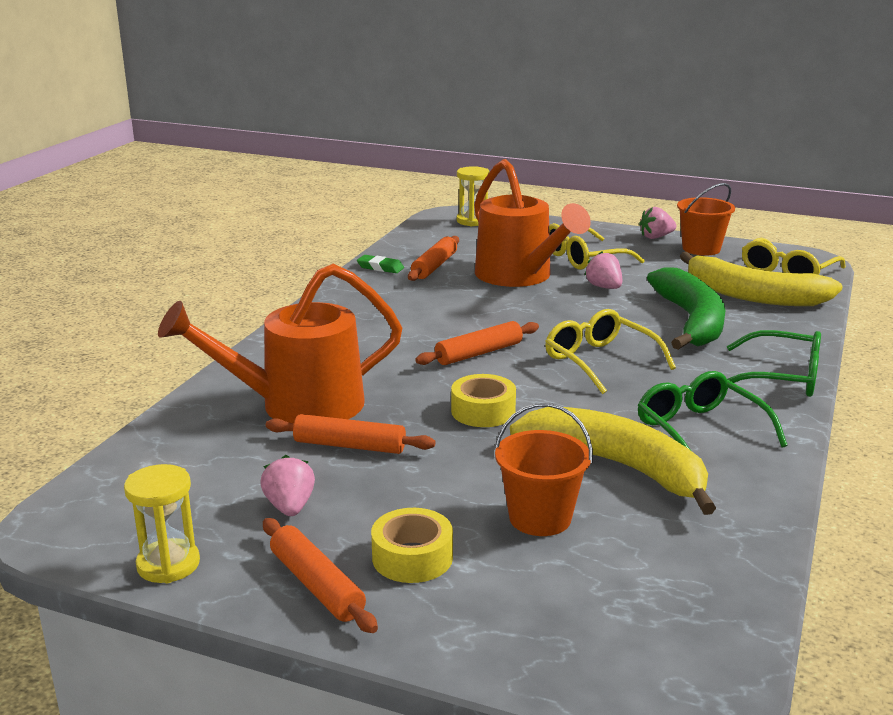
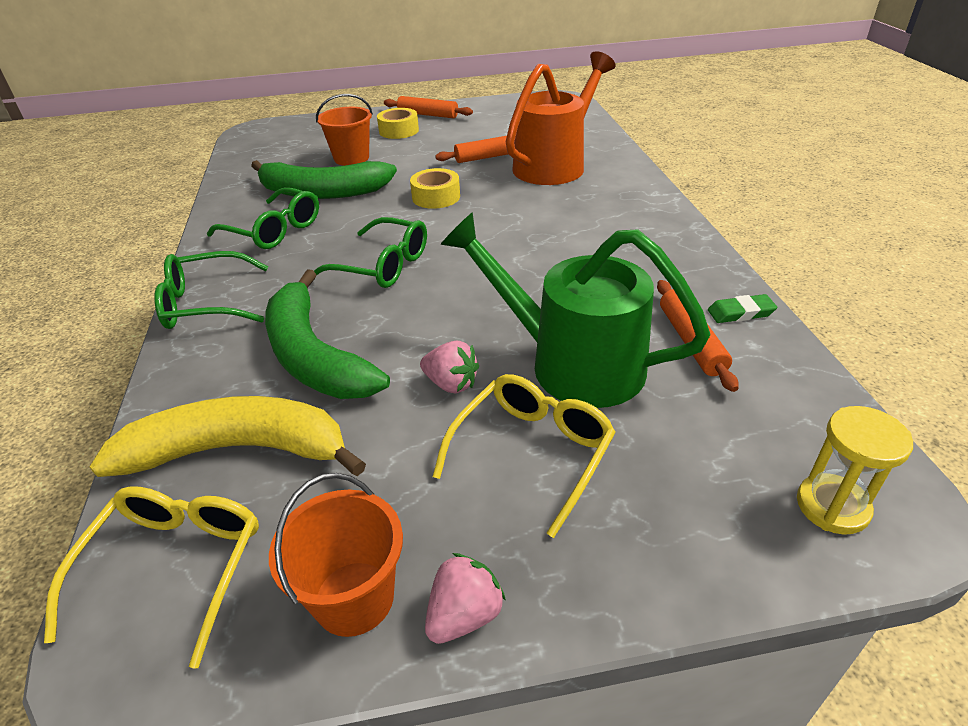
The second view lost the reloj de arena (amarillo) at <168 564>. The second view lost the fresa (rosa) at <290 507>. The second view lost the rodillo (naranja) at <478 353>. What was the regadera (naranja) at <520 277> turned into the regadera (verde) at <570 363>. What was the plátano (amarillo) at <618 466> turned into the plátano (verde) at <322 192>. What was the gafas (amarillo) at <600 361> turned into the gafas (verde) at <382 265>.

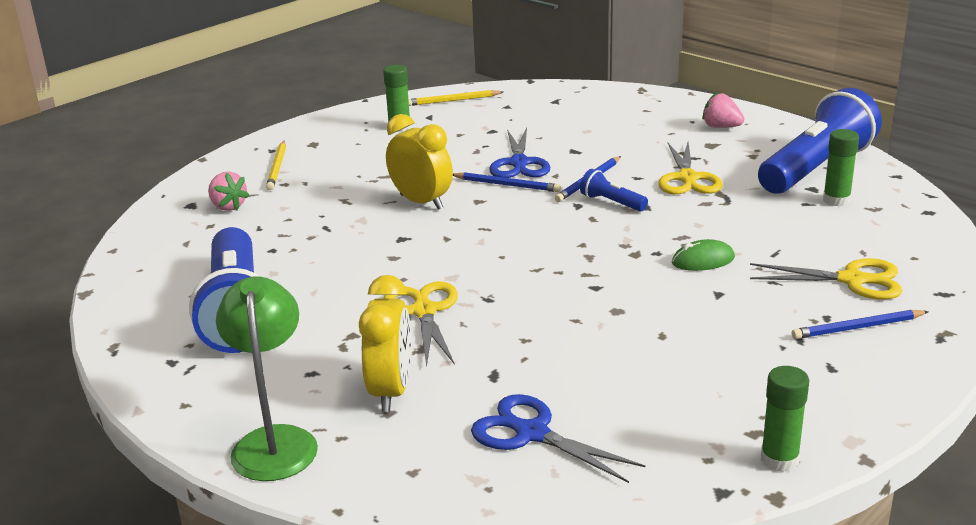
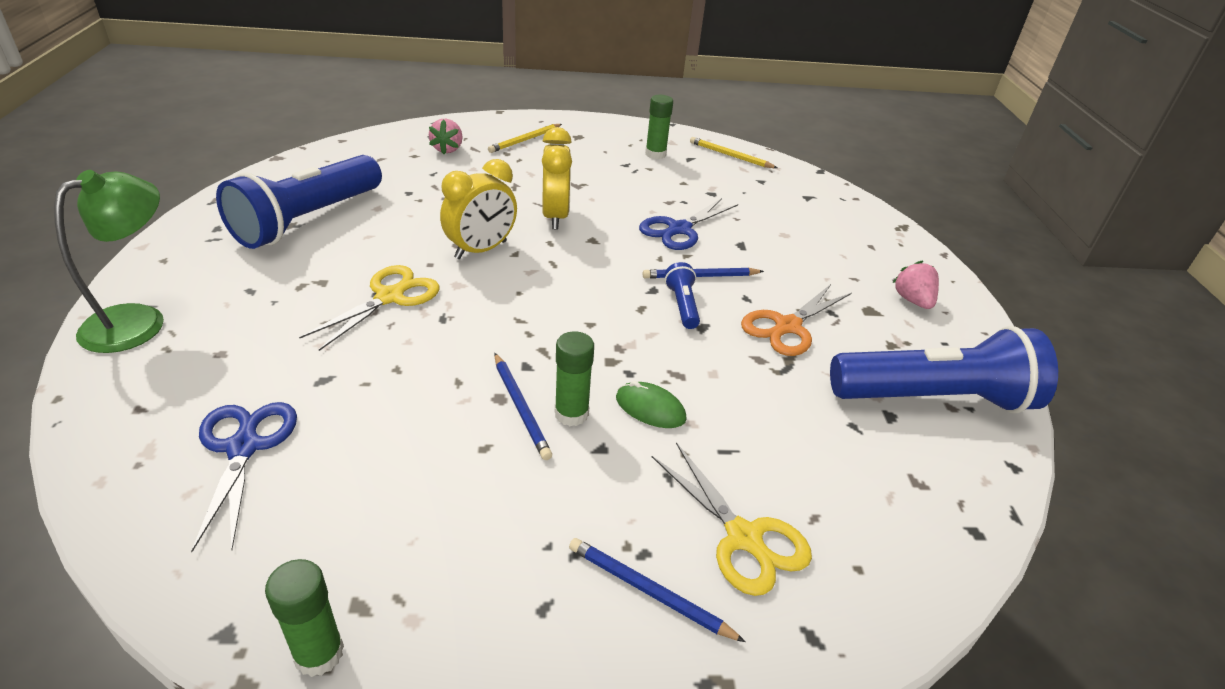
The despertador (amarillo) ended up elsewhere, having gone from <391 391> to <481 250>. The lápiz (azul) ended up elsewhere, having gone from <507 185> to <521 407>. The barra de pegamento (verde) ended up elsewhere, having gone from <836 200> to <571 414>. What was the tijeras (amarillo) at <687 178> turned into the tijeras (naranja) at <787 326>.

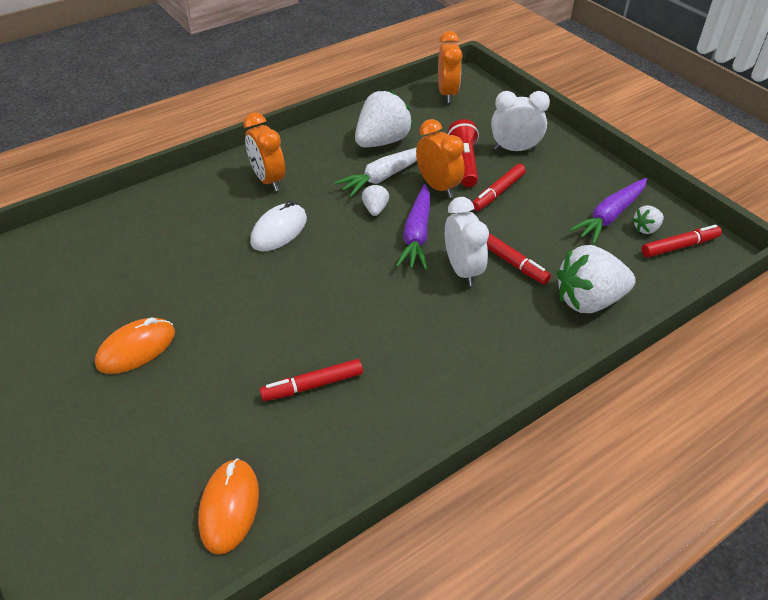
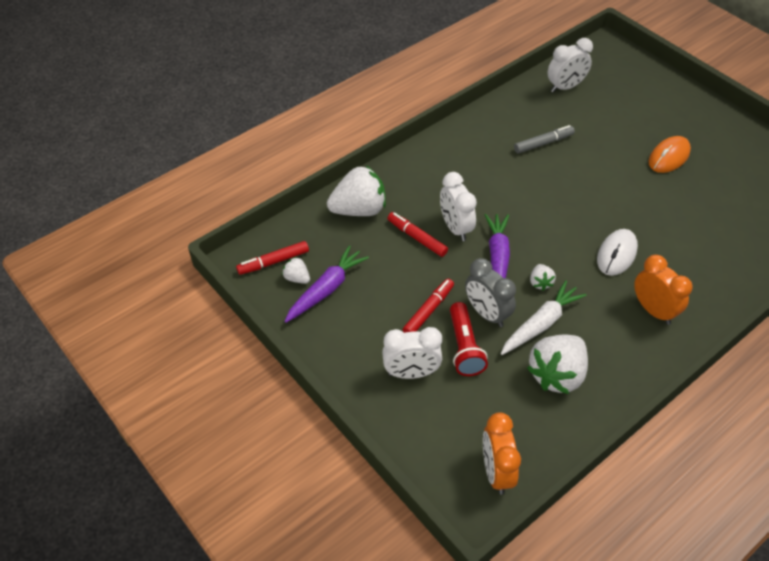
Where the ratón (naranja) stood at <229 507>, the despertador (blanco) came to stand at <565 87>. What was the rotulador (rojo) at <312 385> turned into the rotulador (gris) at <543 143>. What was the despertador (naranja) at <438 187> turned into the despertador (gris) at <487 313>. The fresa (blanco) at <646 228> ended up facing another way, 105 degrees counterclockwise from before.

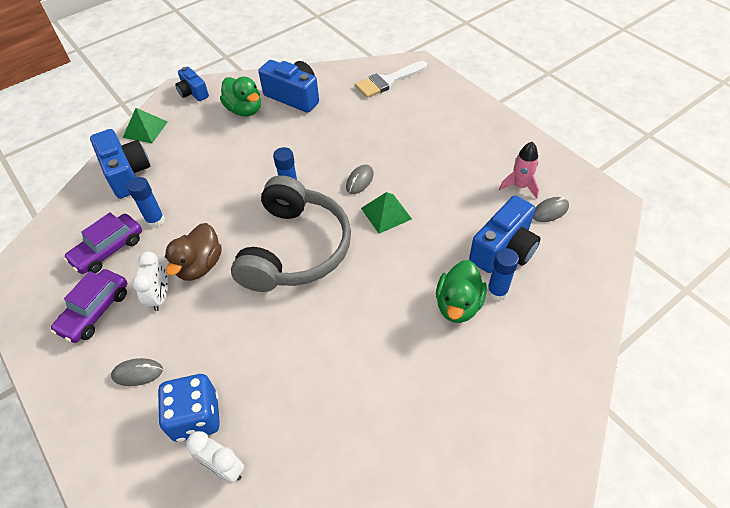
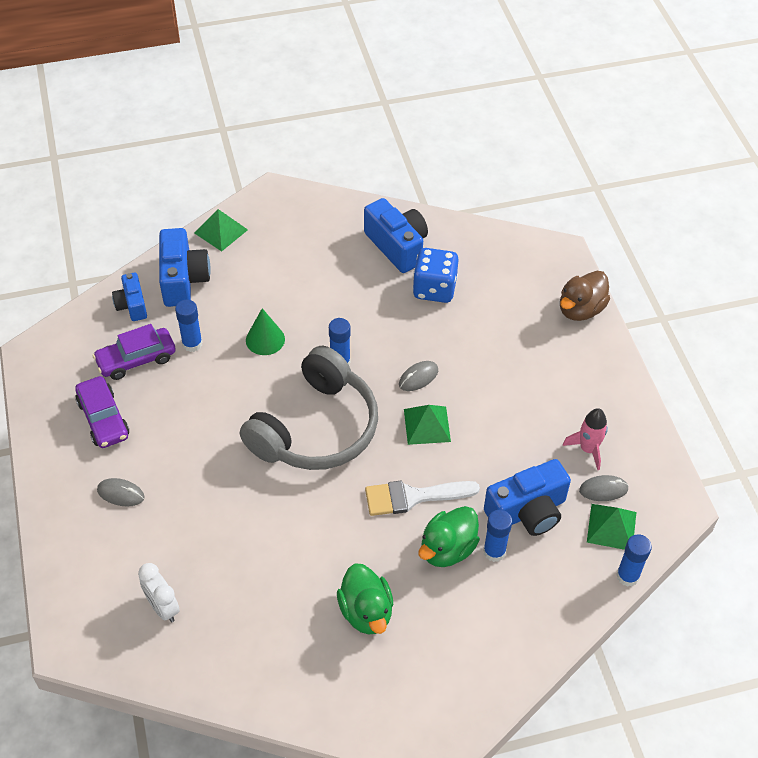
The second view lost the despertador (blanco) at <160 296>. The second view gained the cono (verde) at <265 339>. The second view gained the pirámide (verde) at <611 527>. The second view gained the barra de pegamento (azul) at <627 576>. The dado (azul) ended up elsewhere, having gone from <196 417> to <434 289>. The pato (marrón) ended up elsewhere, having gone from <199 265> to <580 309>. The cámara (azul) ended up elsewhere, having gone from <193 93> to <132 305>. The pato (verde) ended up elsewhere, having gone from <244 110> to <366 612>. The pincel (blanco) ended up elsewhere, having gone from <388 81> to <413 497>. The coche (morado) at <95 311> ended up facing another way, 75 degrees counterclockwise from before.

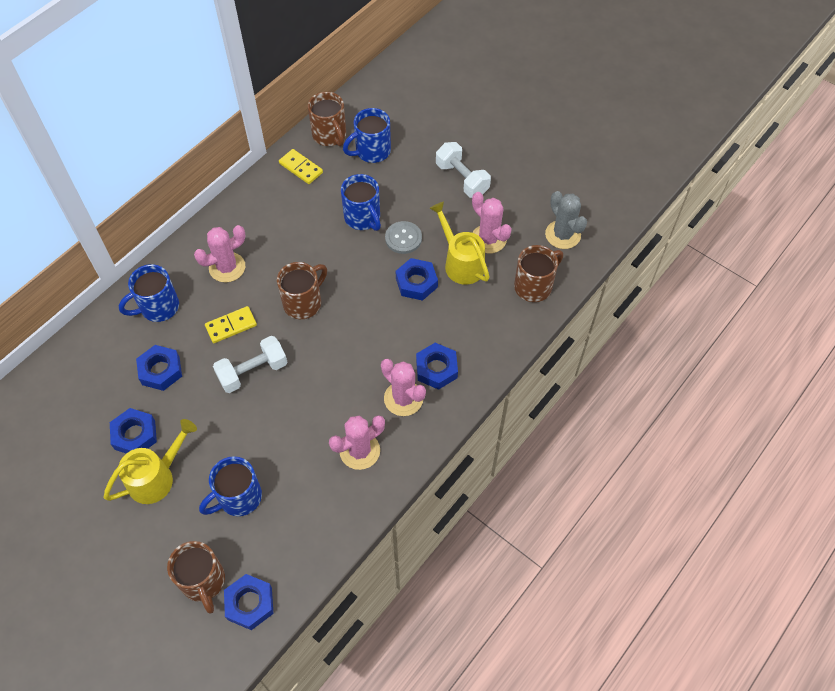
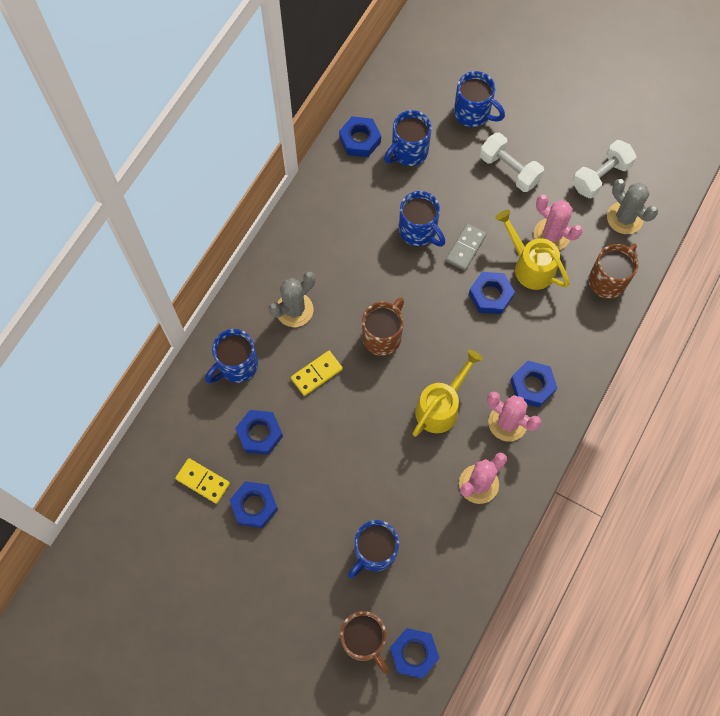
The second view gained the taza (azul) at <473 113>. The regadera (amarillo) ended up elsewhere, having gone from <157 477> to <441 406>. The mancuerna (blanco) ended up elsewhere, having gone from <253 372> to <600 176>. The ficha de dominó (amarillo) ended up elsewhere, having gone from <301 168> to <203 481>. Where the taza (marrón) stood at <330 135>, the tuerca (azul) came to stand at <360 140>. Where the botón (gris) stood at <403 238>, the ficha de dominó (gris) came to stand at <465 248>. What was the cactus (rosa) at <227 267> turned into the cactus (gris) at <294 310>.

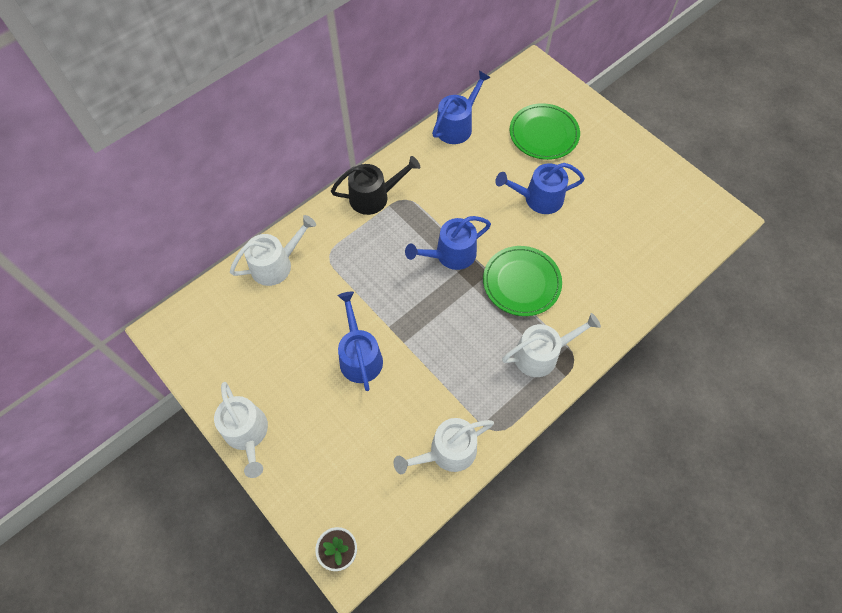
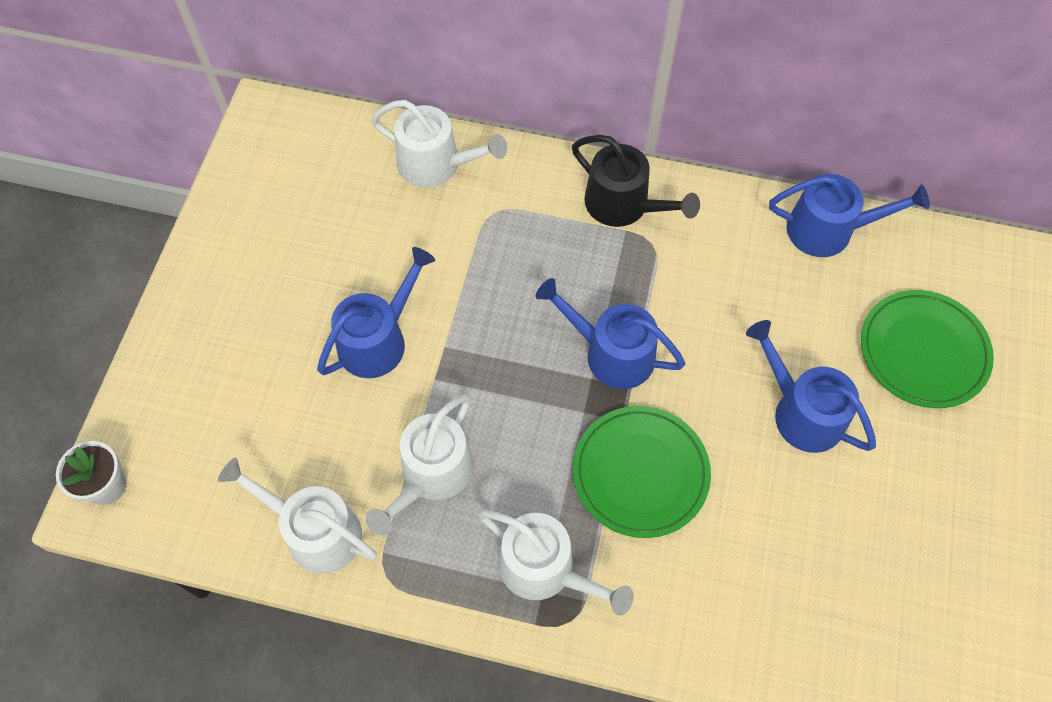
The regadera (blanco) ended up elsewhere, having gone from <247 433> to <432 475>.

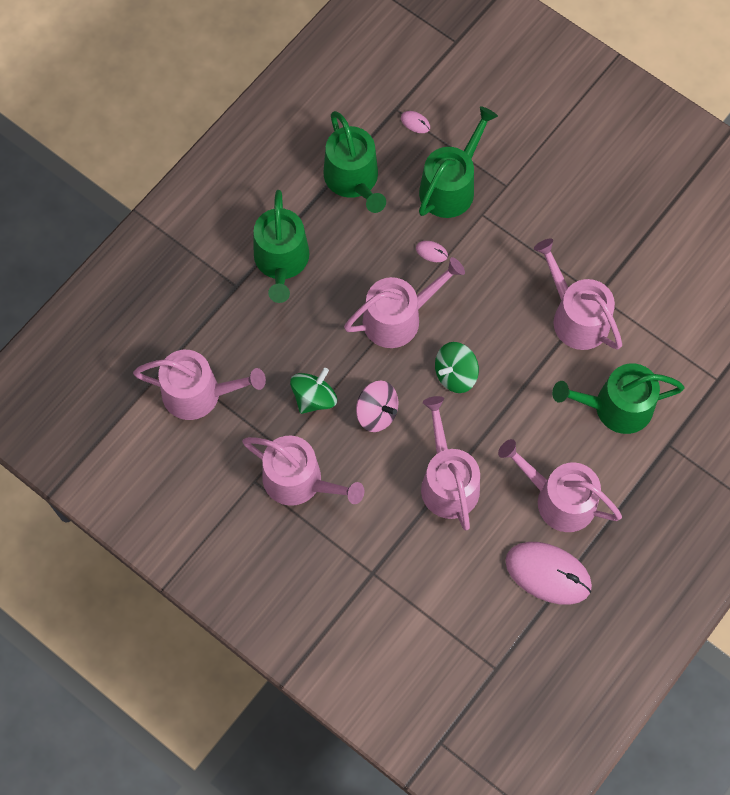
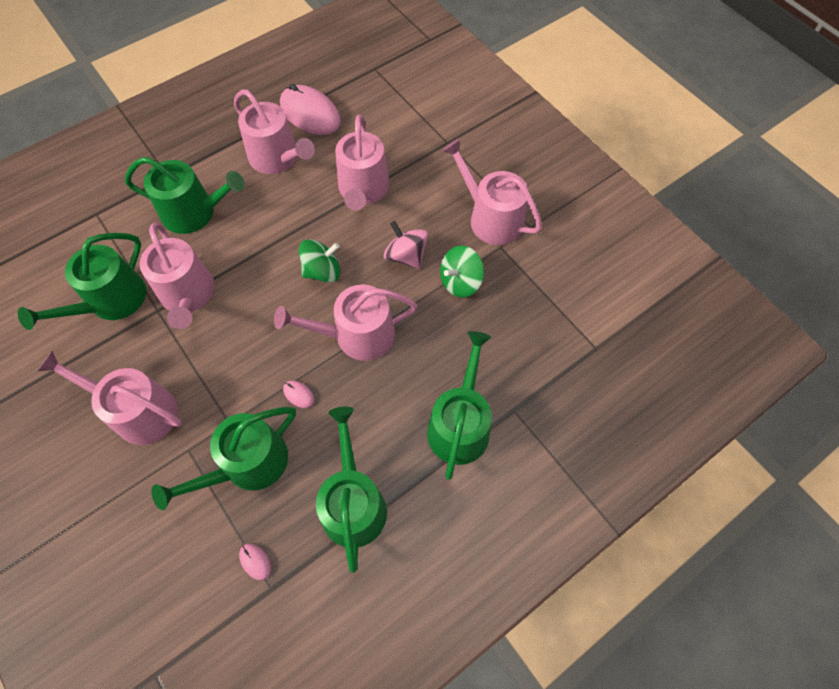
The second view gained the regadera (verde) at <111 301>. The regadera (rosa) ended up elsewhere, having gone from <199 393> to <138 411>.

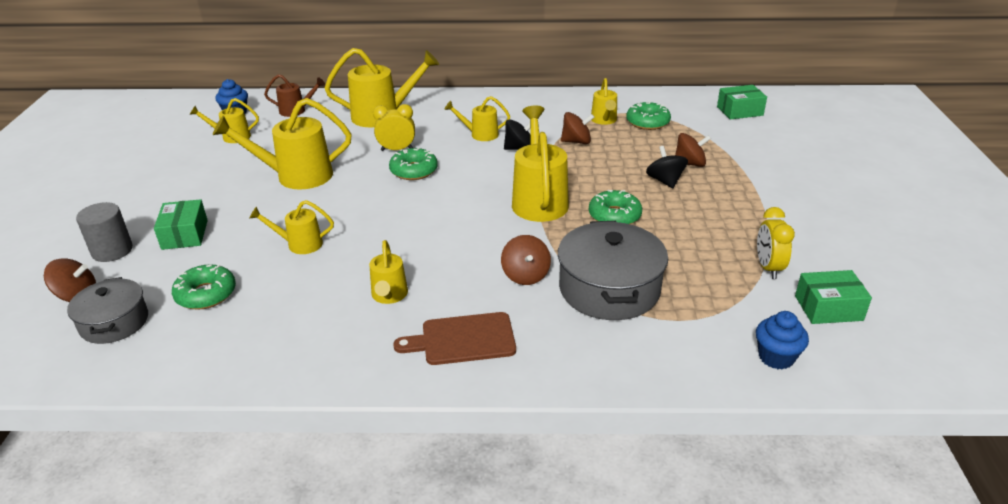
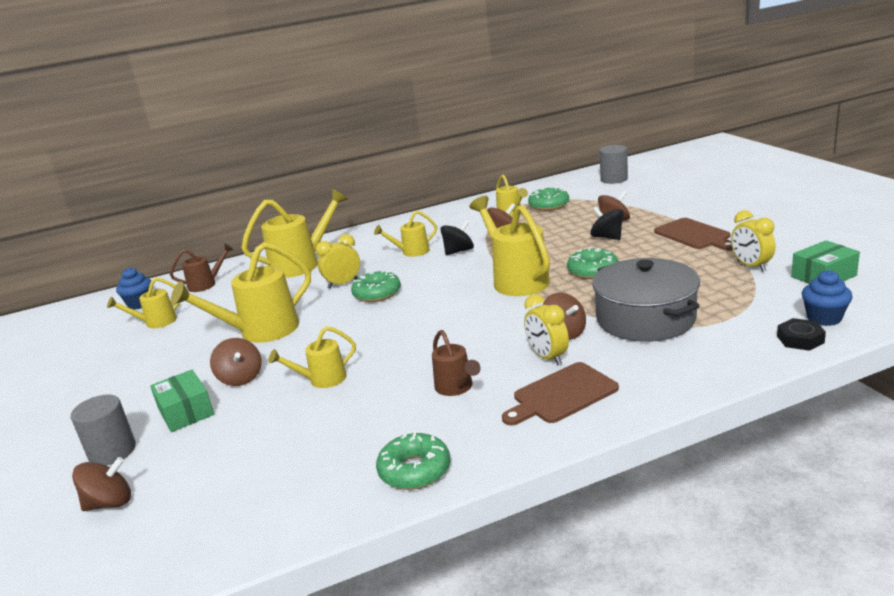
The second view lost the olla (gris) at <114 322>. The second view gained the peonza (marrón) at <240 378>. The second view gained the despertador (amarillo) at <547 357>. The second view gained the tabla de cortar (marrón) at <694 235>. The second view gained the tuerca (negro) at <800 339>. The rosquilla (verde) ended up elsewhere, having gone from <206 294> to <414 470>. Where the caja (verde) stood at <739 111>, the cilindro (gris) came to stand at <614 179>. What was the regadera (amarillo) at <389 296> turned into the regadera (marrón) at <456 388>.

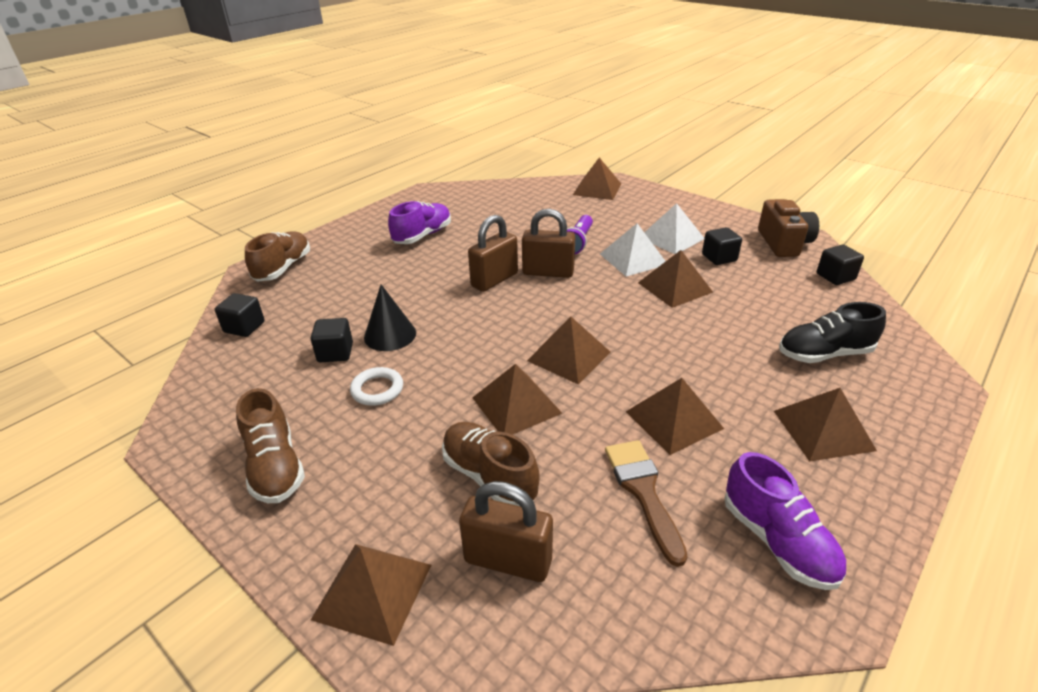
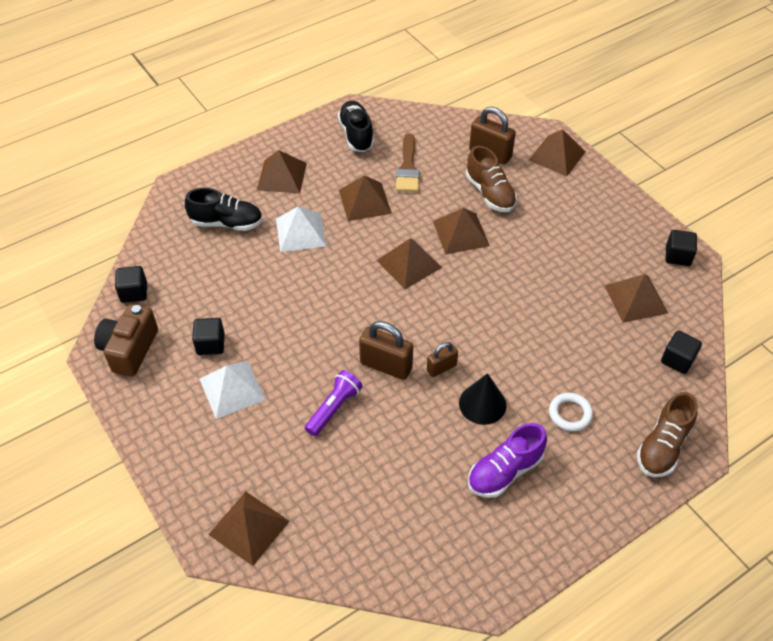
The second view lost the zapato (marrón) at <275 467>. The cubo (negro) ended up elsewhere, having gone from <335 353> to <677 256>. The anillo (blanco) ended up elsewhere, having gone from <377 389> to <570 414>. The cono (negro) ended up elsewhere, having gone from <390 335> to <482 404>. The pirámide (blanco) ended up elsewhere, having gone from <633 259> to <300 232>. The pirámide (marrón) ended up elsewhere, having gone from <675 287> to <636 299>. What was the zapato (morado) at <777 541> turned into the zapato (negro) at <356 135>. The size of the candado (marrón) at <494 280> changed by a factor of 0.59.

